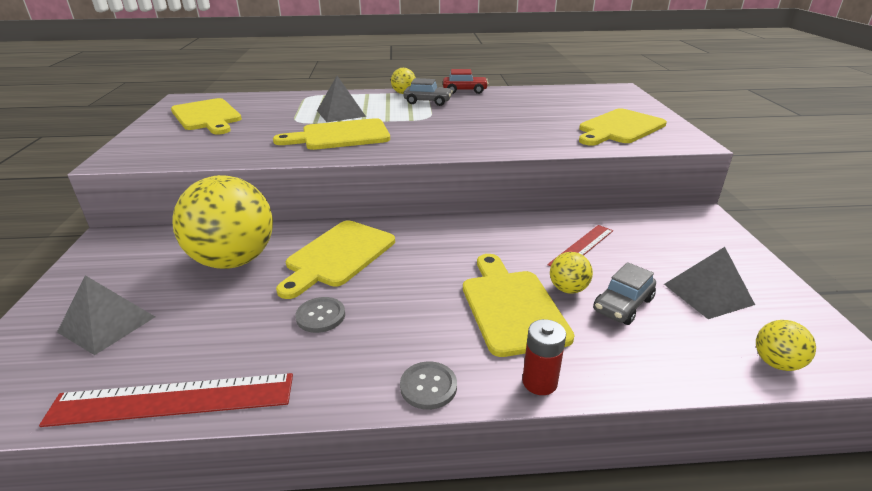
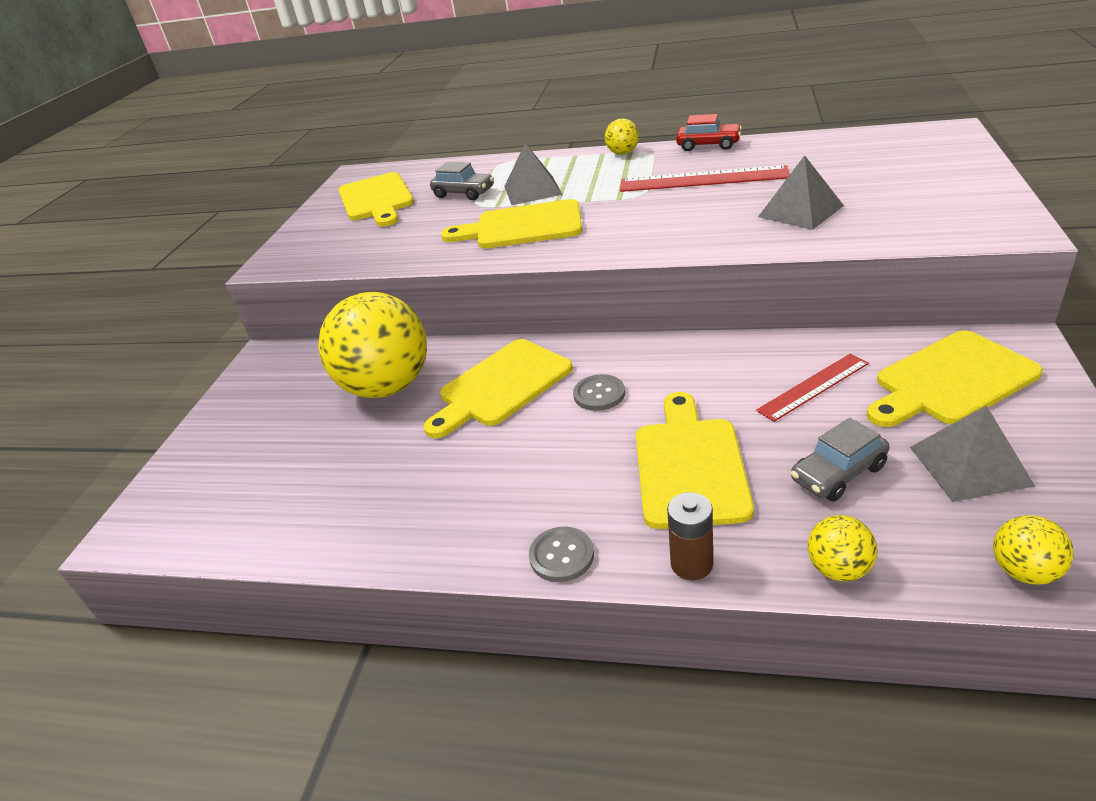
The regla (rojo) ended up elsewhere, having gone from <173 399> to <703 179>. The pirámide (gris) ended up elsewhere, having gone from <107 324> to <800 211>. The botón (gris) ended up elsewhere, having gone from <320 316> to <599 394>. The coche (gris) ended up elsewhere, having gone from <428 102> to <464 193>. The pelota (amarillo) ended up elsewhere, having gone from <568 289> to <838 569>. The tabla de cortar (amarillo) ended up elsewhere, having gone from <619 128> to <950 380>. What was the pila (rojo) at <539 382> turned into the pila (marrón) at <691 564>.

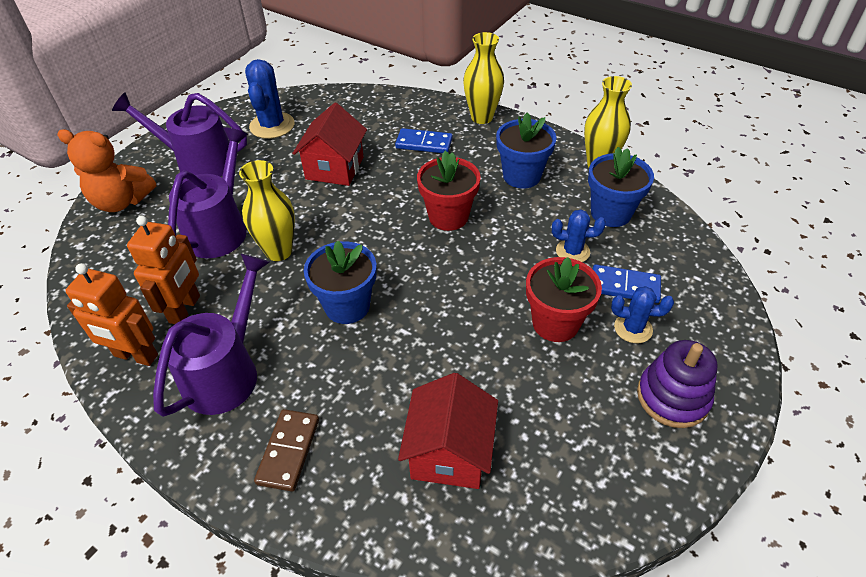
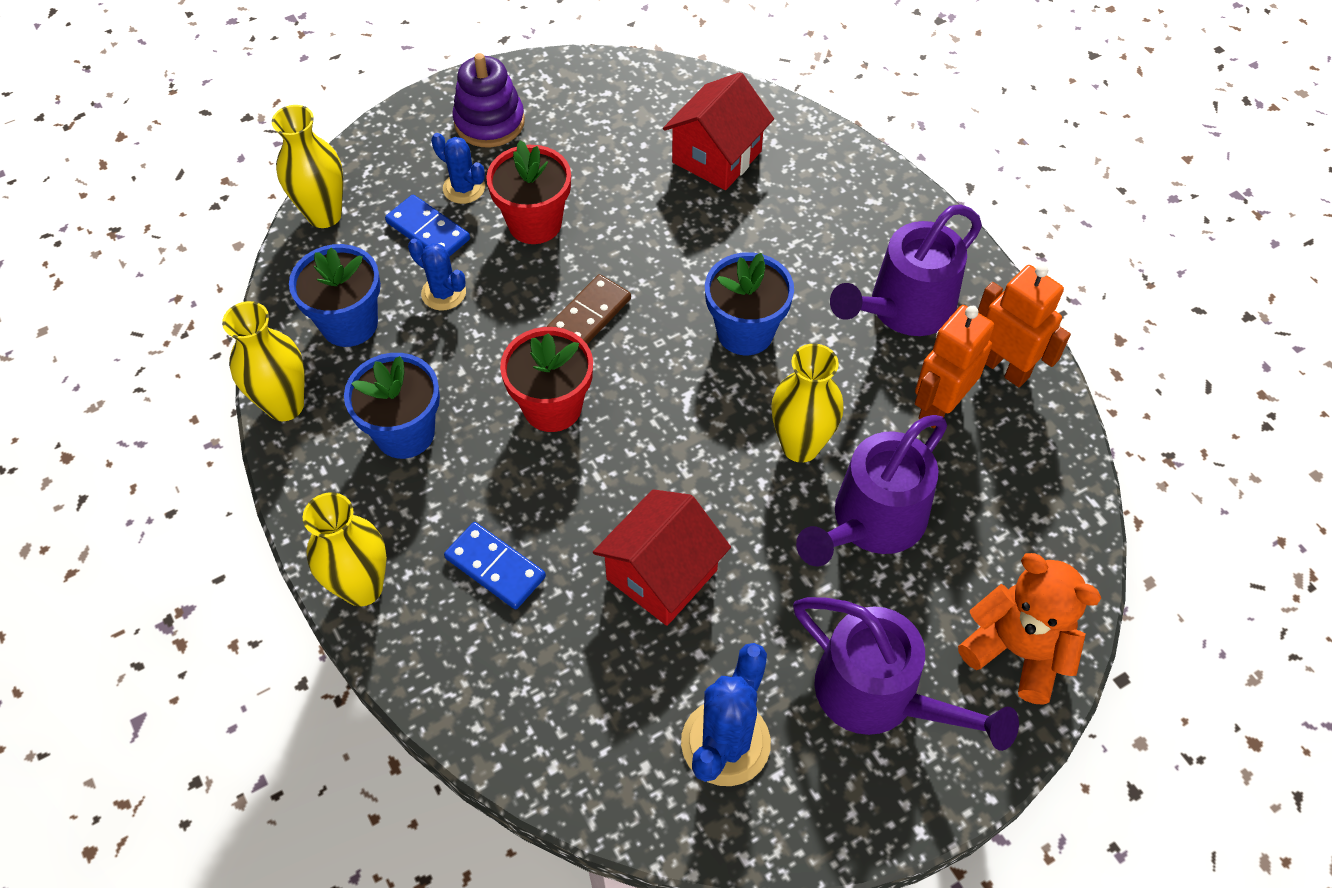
The second view gained the florero (amarillo) at <324 215>. The ficha de dominó (marrón) ended up elsewhere, having gone from <288 451> to <589 316>.

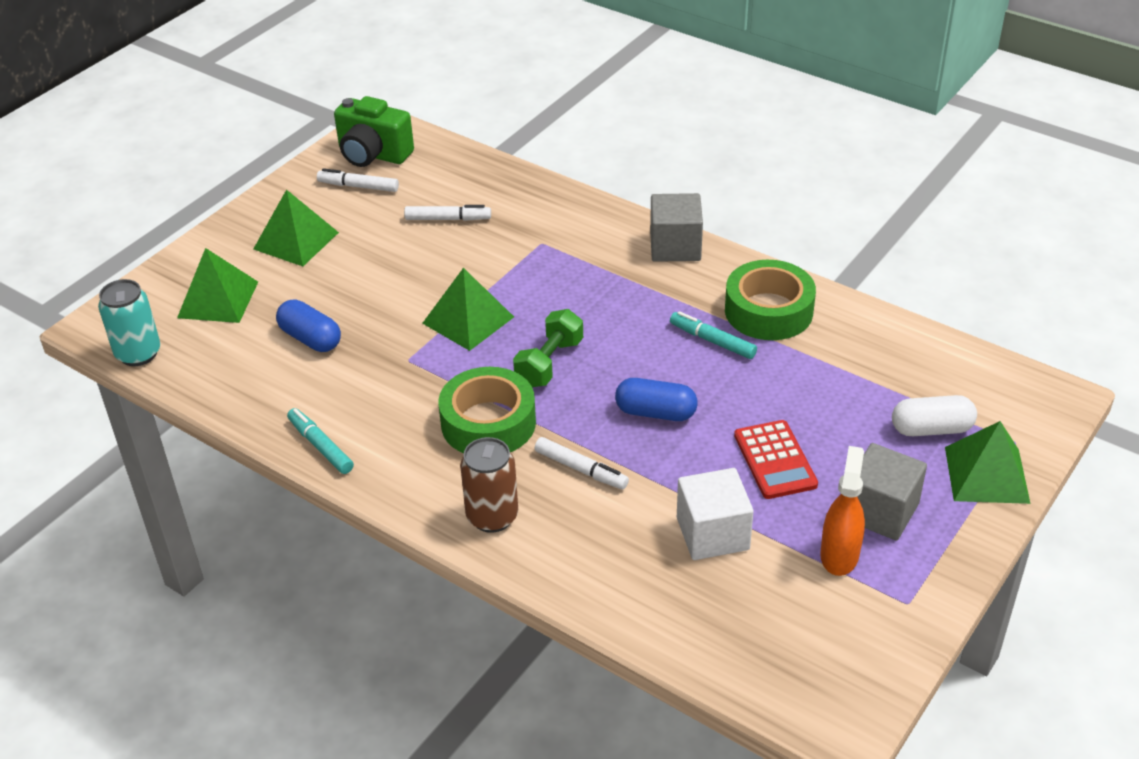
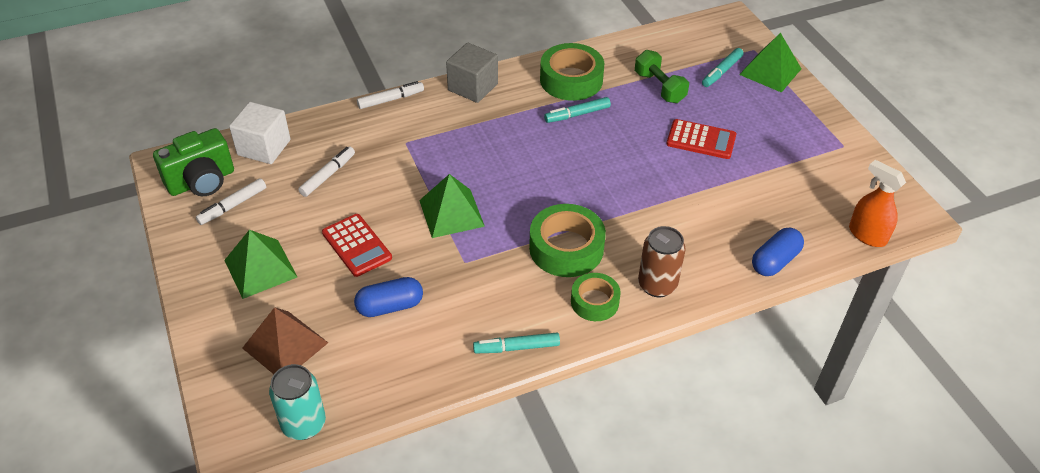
The second view lost the cubo (gris) at <880 511>. The second view gained the calculadora (rojo) at <356 245>. The second view gained the cinta adhesiva (verde) at <594 302>. The mancuerna (verde) ended up elsewhere, having gone from <549 363> to <659 87>. The rotulador (blanco) ended up elsewhere, having gone from <581 469> to <391 99>. The cápsula (azul) ended up elsewhere, having gone from <655 412> to <774 261>. The cubo (blanco) ended up elsewhere, having gone from <712 533> to <264 147>. The pulverizador (naranja) ended up elsewhere, having gone from <839 555> to <867 235>. Where the cápsula (blanco) stood at <931 429>, the rotulador (turquesa) came to stand at <721 72>. What was the pirámide (verde) at <218 299> turned into the pirámide (marrón) at <285 345>.

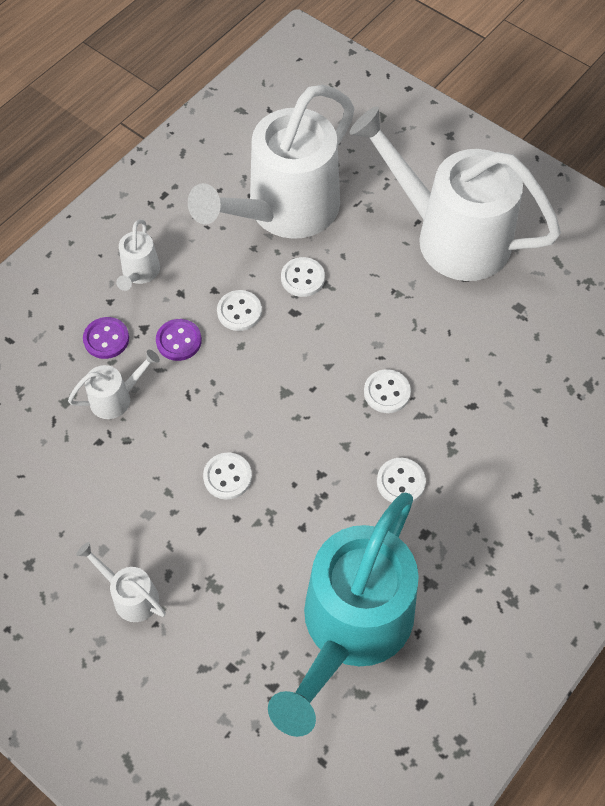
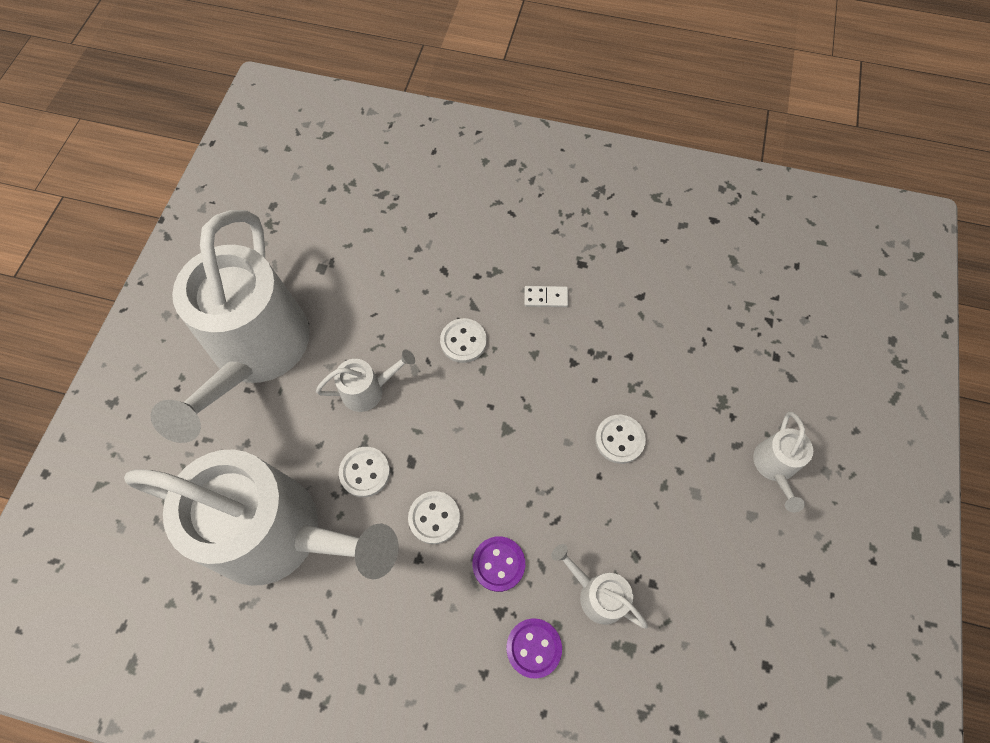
The second view lost the regadera (turquesa) at <350 629>. The regadera (blanco) ended up elsewhere, having gone from <139 273> to <369 390>. Where the botón (blanco) stood at <400 482>, the ficha de dominó (blanco) came to stand at <546 297>.

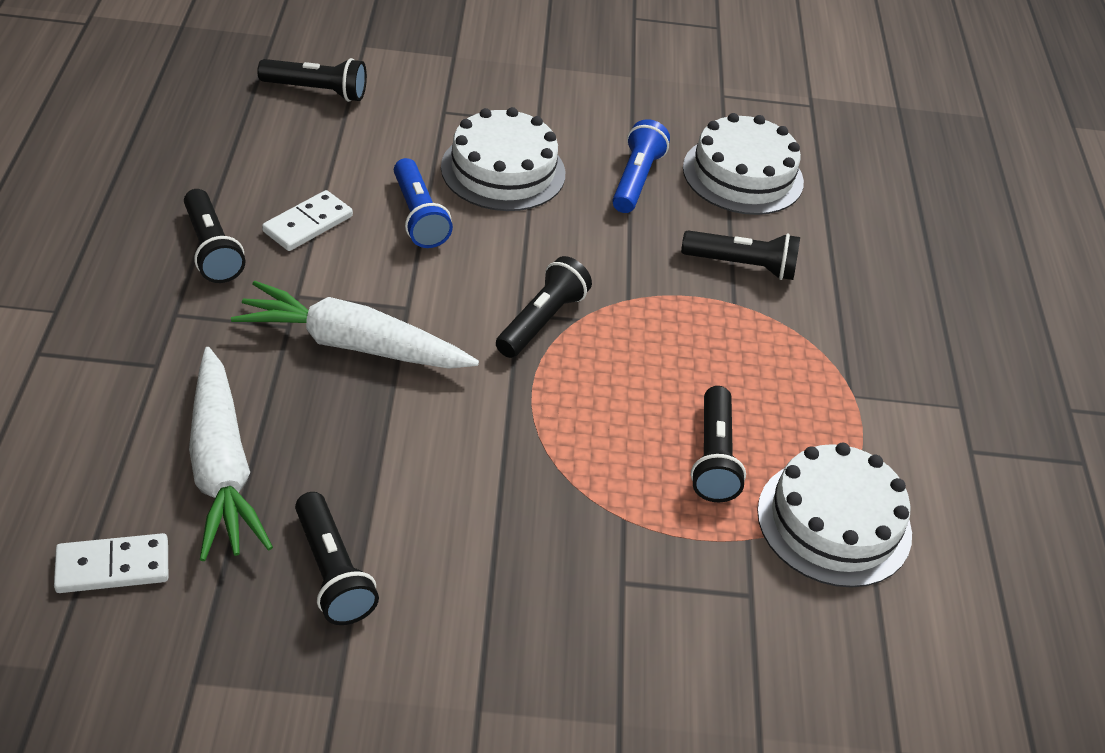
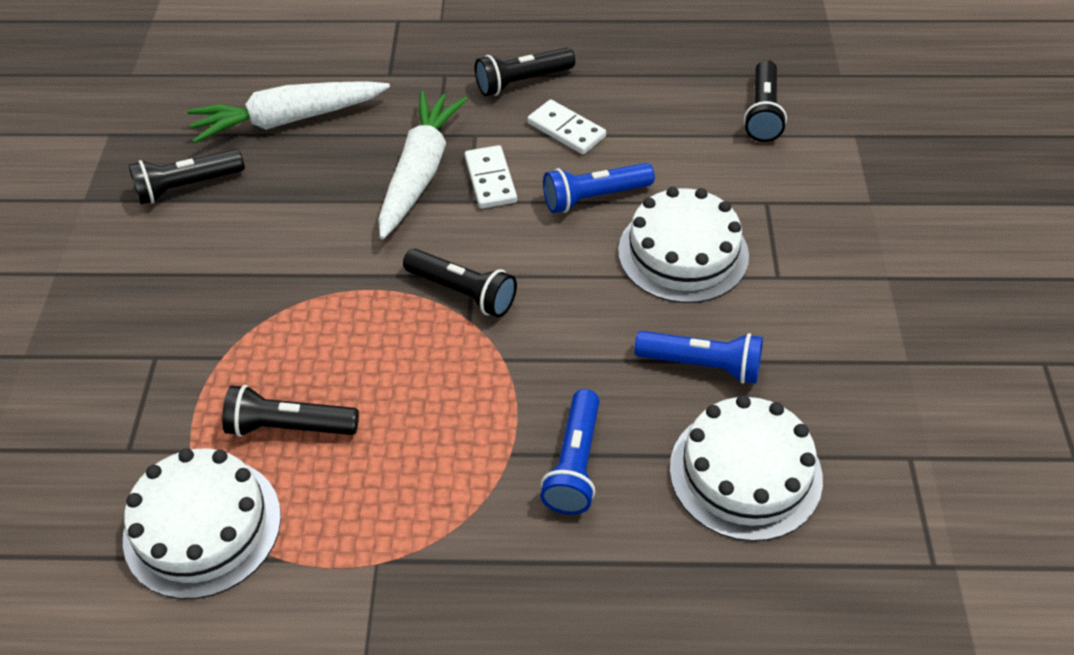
The ficha de dominó (blanco) ended up elsewhere, having gone from <113 566> to <490 180>. What was the lámpara de mano (negro) at <742 265> turned into the lámpara de mano (azul) at <575 464>.

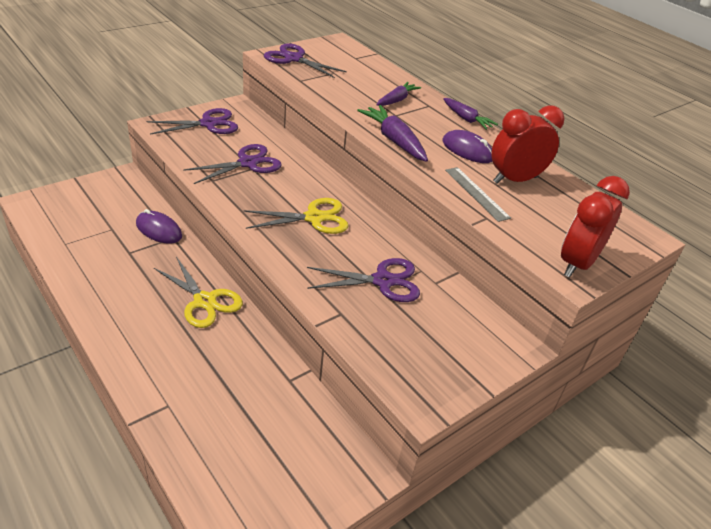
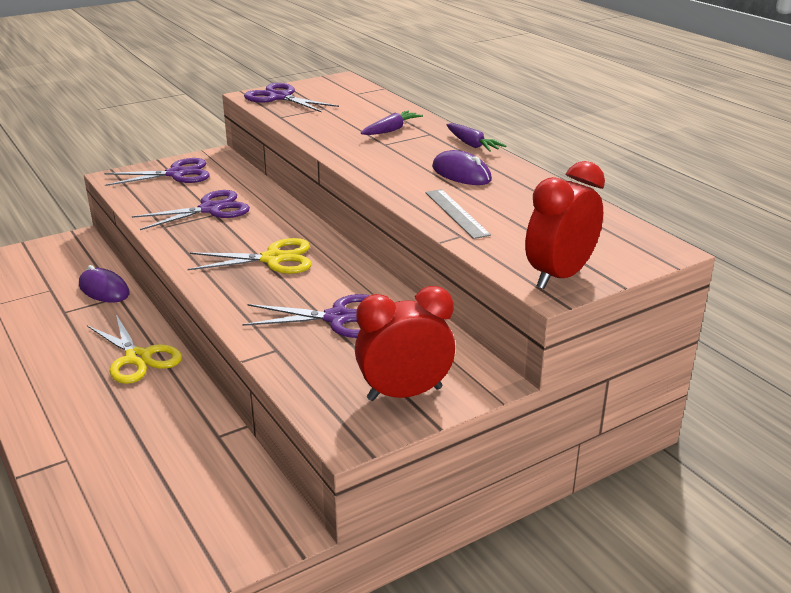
The second view lost the zanahoria (morado) at <394 140>. The despertador (rojo) ended up elsewhere, having gone from <515 180> to <404 394>.

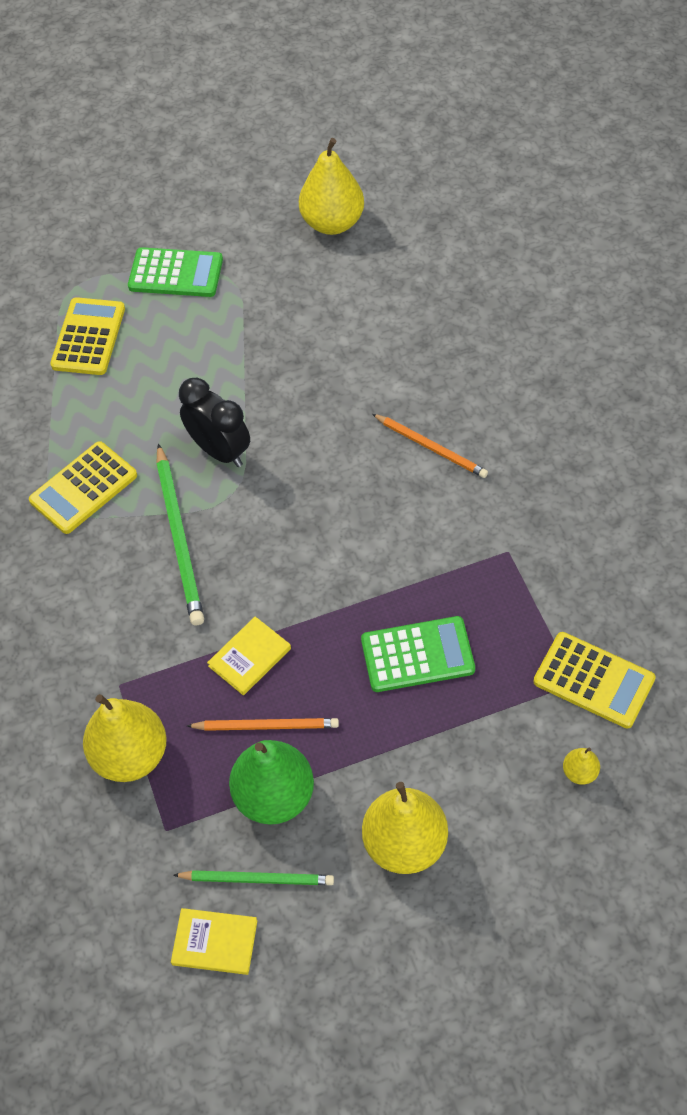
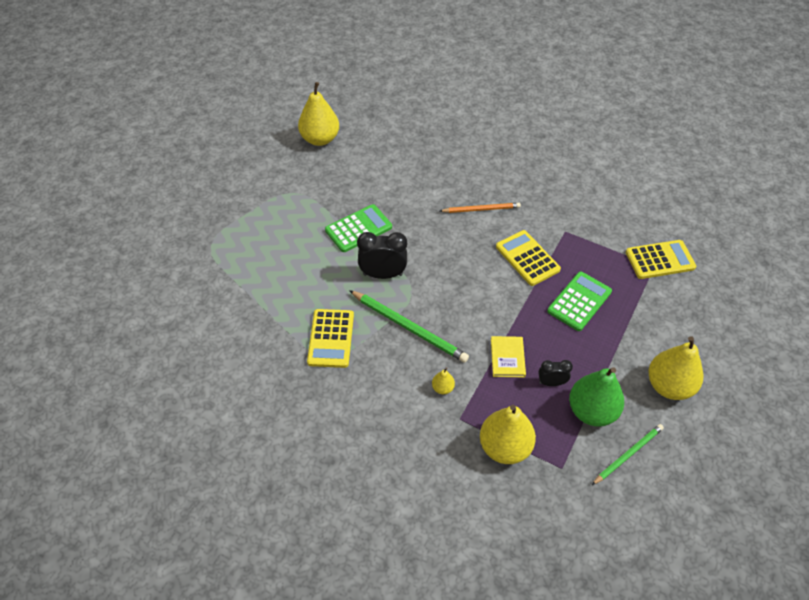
The second view lost the libro (amarillo) at <215 942>. The calculadora (amarillo) ended up elsewhere, having gone from <88 337> to <527 258>. The calculadora (verde) ended up elsewhere, having gone from <176 273> to <358 228>. The pera (amarillo) ended up elsewhere, having gone from <579 772> to <442 388>. Where the lápiz (naranja) stood at <266 726>, the despertador (negro) came to stand at <551 383>.

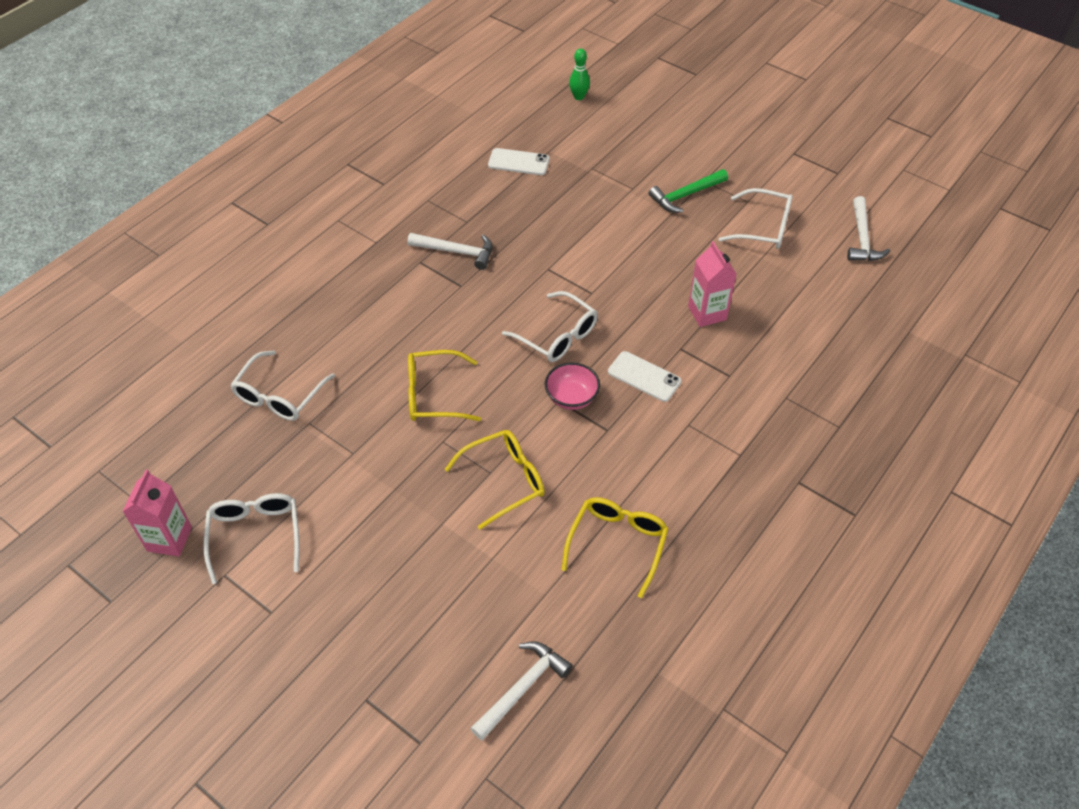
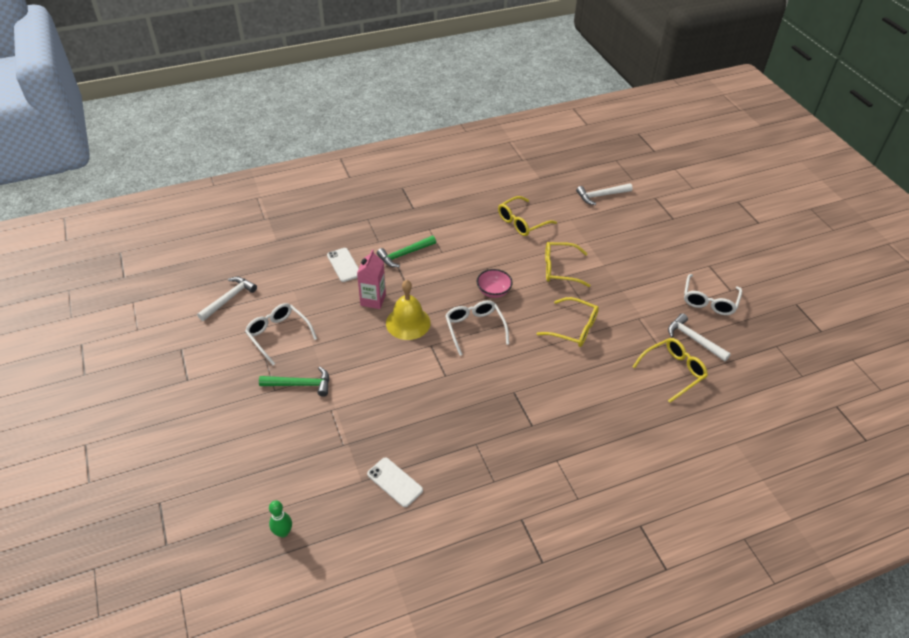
The second view lost the cartón de leche (rosa) at <169 539>. The second view gained the martillo (verde) at <405 254>. The second view gained the campana (amarillo) at <408 323>. The martillo (blanco) ended up elsewhere, having gone from <456 252> to <694 339>. The móvil (blanco) ended up elsewhere, having gone from <644 377> to <344 265>. What was the gafas (blanco) at <279 396> turned into the gafas (amarillo) at <673 371>.

